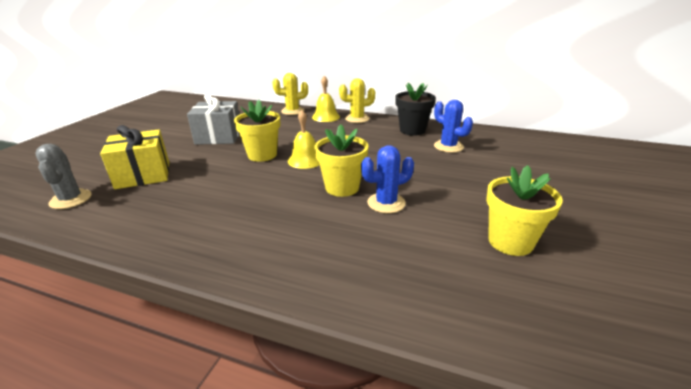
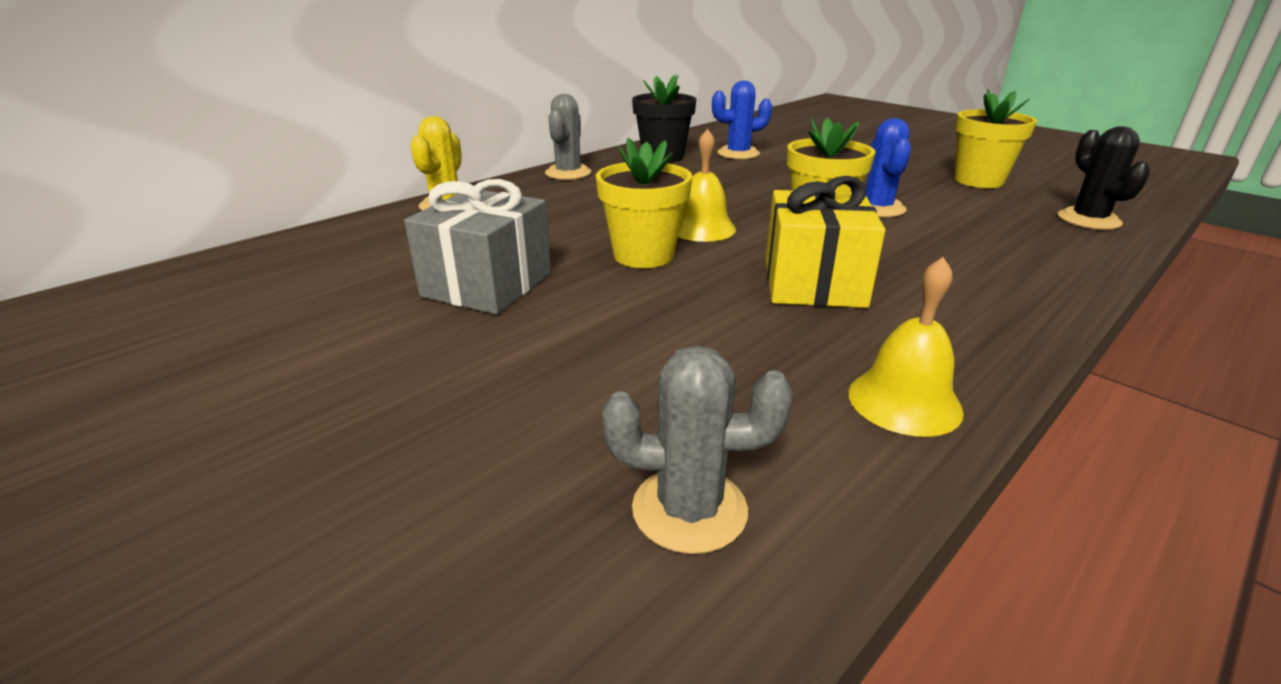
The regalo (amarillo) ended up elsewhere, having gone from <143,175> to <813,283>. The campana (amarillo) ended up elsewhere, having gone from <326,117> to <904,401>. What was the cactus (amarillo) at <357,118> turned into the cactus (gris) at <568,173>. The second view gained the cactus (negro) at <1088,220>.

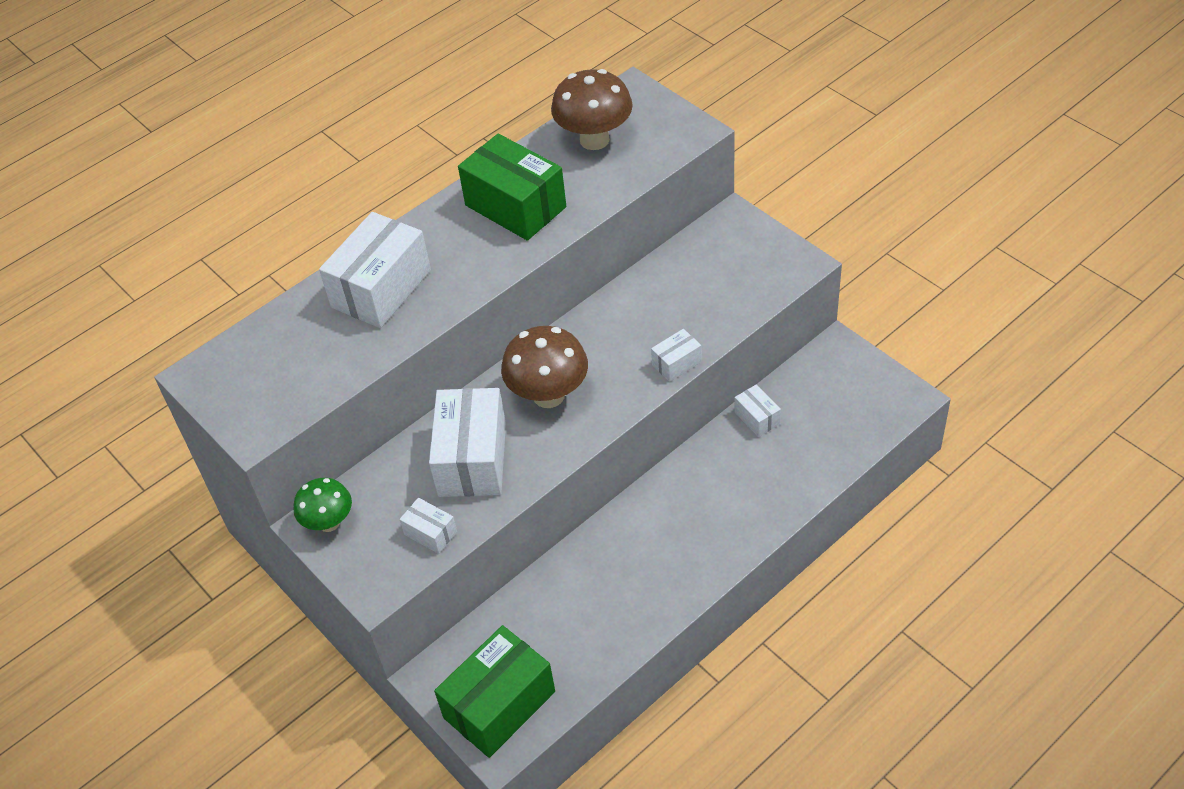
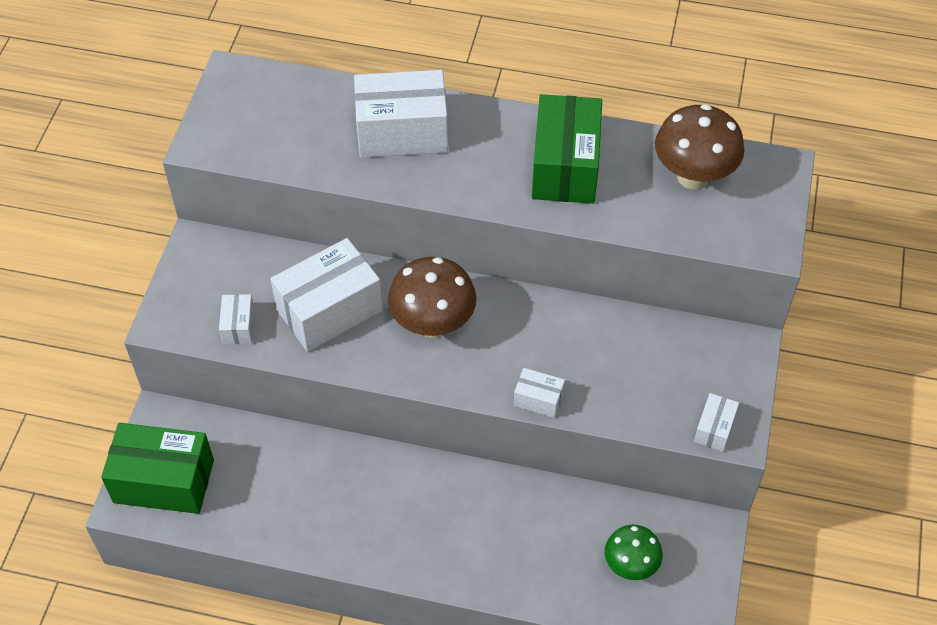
The seta (verde) ended up elsewhere, having gone from <329,522> to <630,565>. The caja (blanco) ended up elsewhere, having gone from <757,418> to <714,429>.

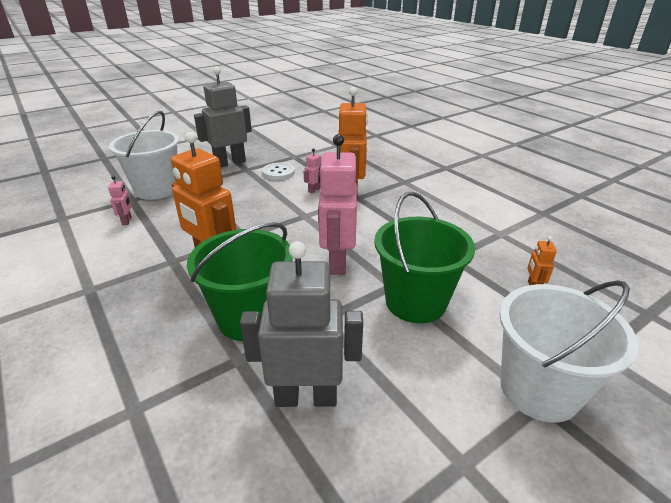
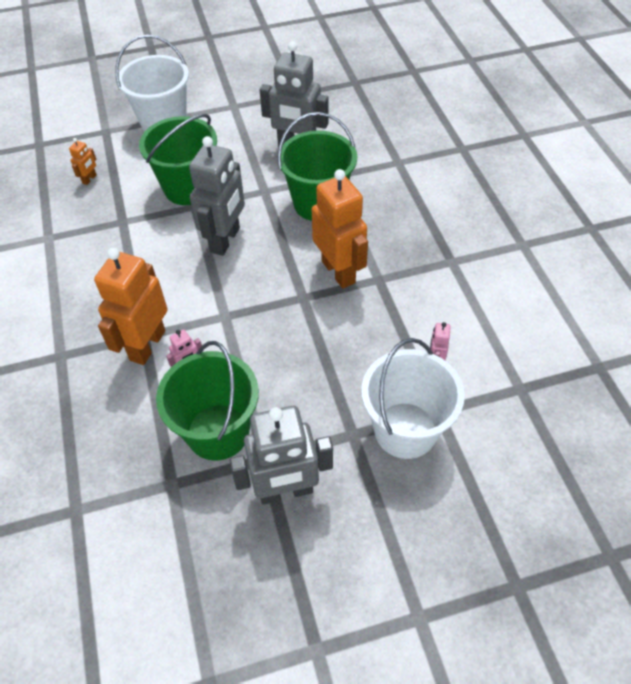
Where the botón (blanco) stood at <278,172>, the balde (verde) came to stand at <218,432>. What was the robot (rosa) at <337,262> turned into the robot (gris) at <225,240>.

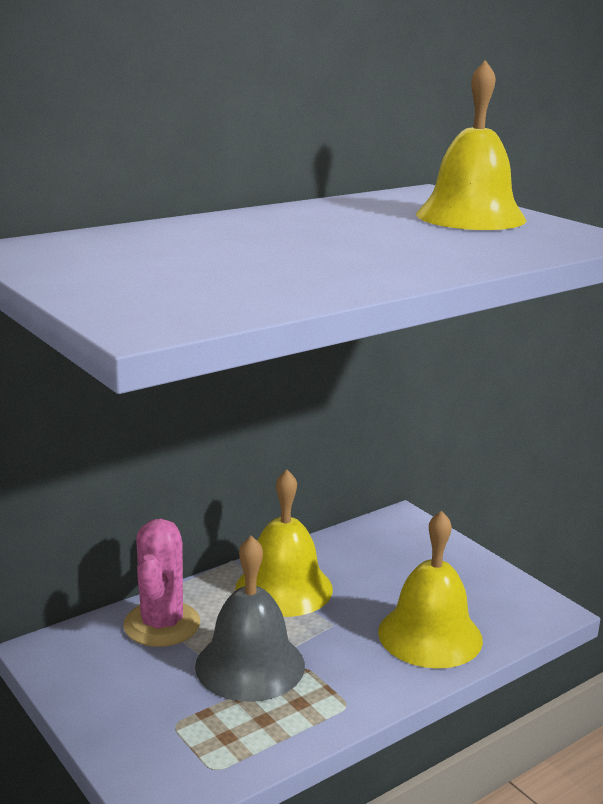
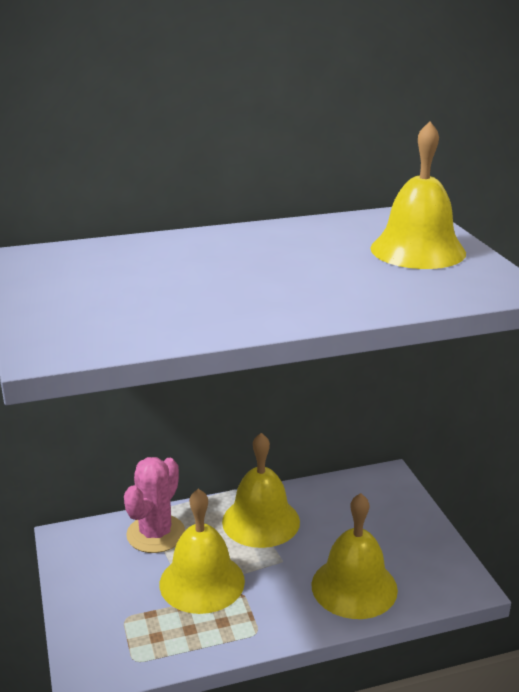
What was the campana (gris) at <250,665> turned into the campana (amarillo) at <202,582>.

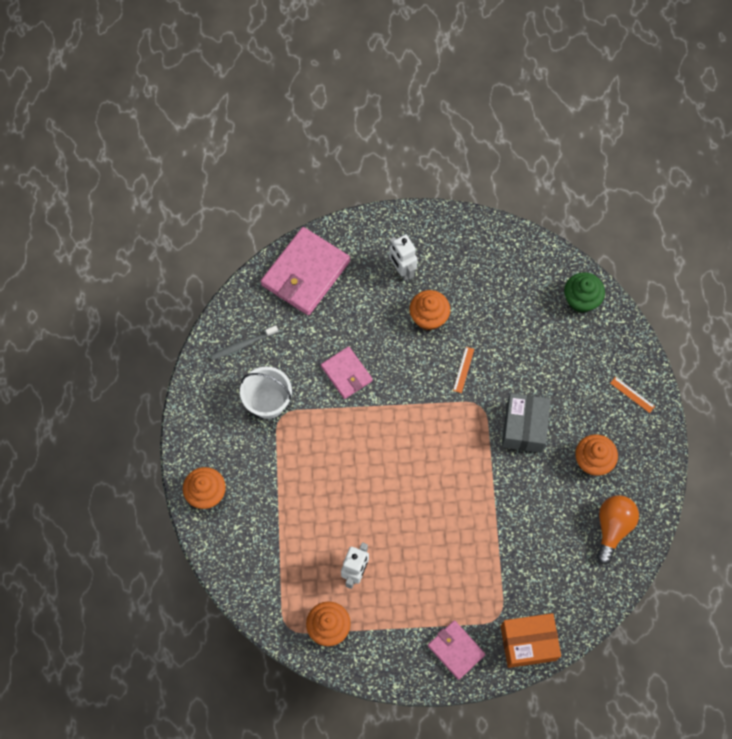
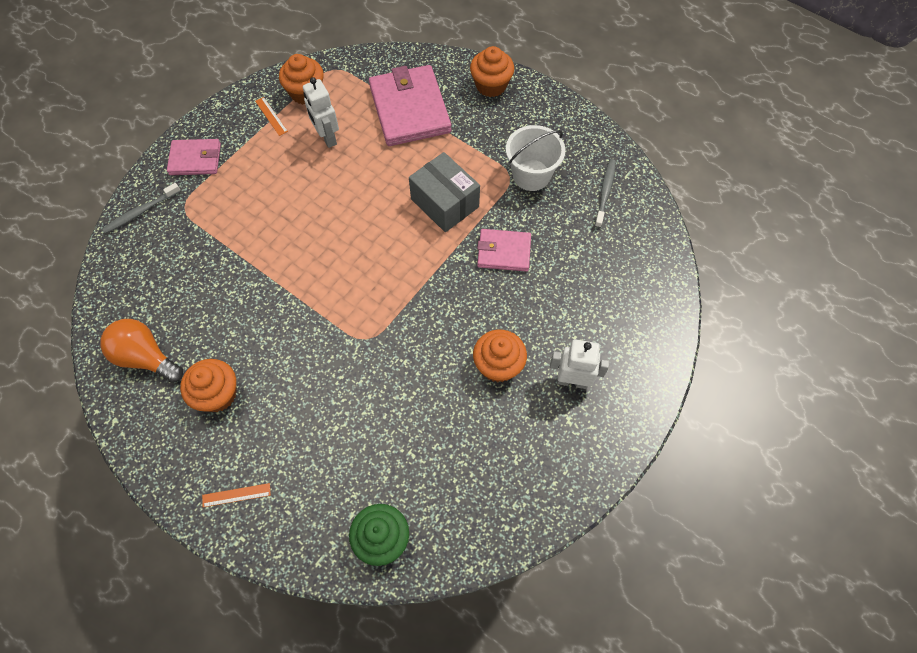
The cartera (rosa) ended up elsewhere, having gone from <305,273> to <410,109>. The regla (naranja) ended up elsewhere, having gone from <463,369> to <271,116>. Where the caja (naranja) stood at <528,643>, the cepillo de dientes (gris) came to stand at <141,211>. The caja (gris) ended up elsewhere, having gone from <524,428> to <445,203>. The bombilla (naranja) at <612,527> ended up facing another way, 150 degrees clockwise from before.

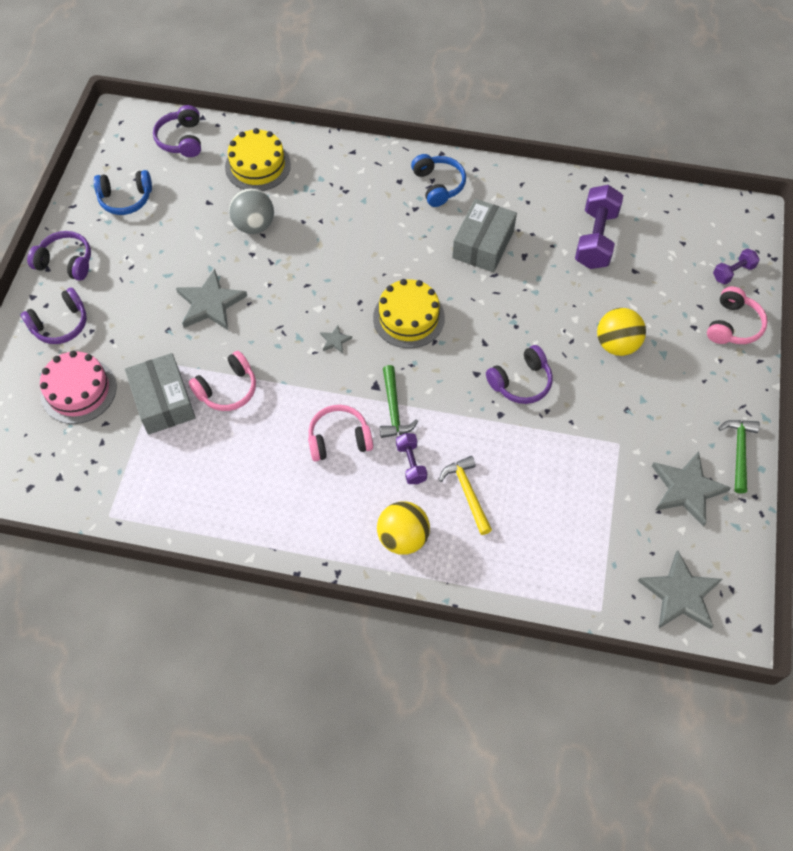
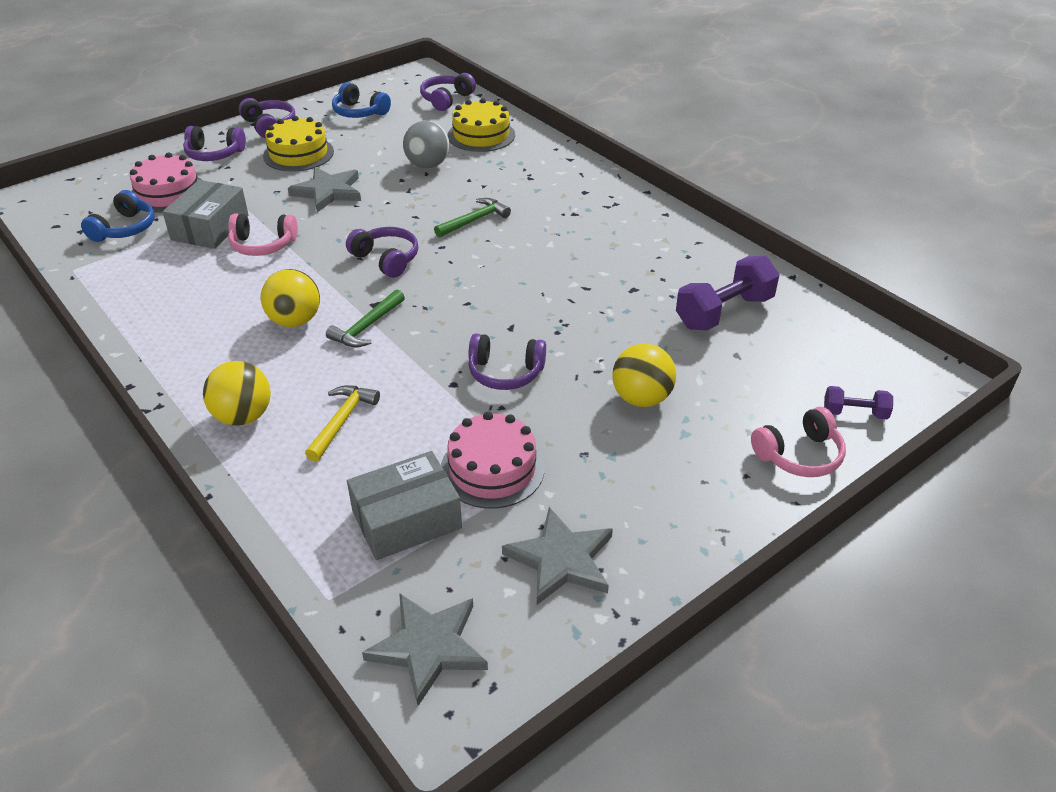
Where the auriculares (rosa) stood at <339,439>, the pelota (amarillo) came to stand at <295,321>. Where the estrella (gris) stood at <335,340>, the auriculares (morado) came to stand at <386,259>. The tarta (amarillo) ended up elsewhere, having gone from <408,318> to <298,154>. The second view lost the mancuerna (morado) at <411,463>. The auriculares (azul) ended up elsewhere, having gone from <438,185> to <124,229>. The caja (gris) ended up elsewhere, having gone from <483,244> to <406,519>. The martillo (verde) ended up elsewhere, having gone from <739,451> to <474,220>. The second view gained the tarta (rosa) at <492,469>.

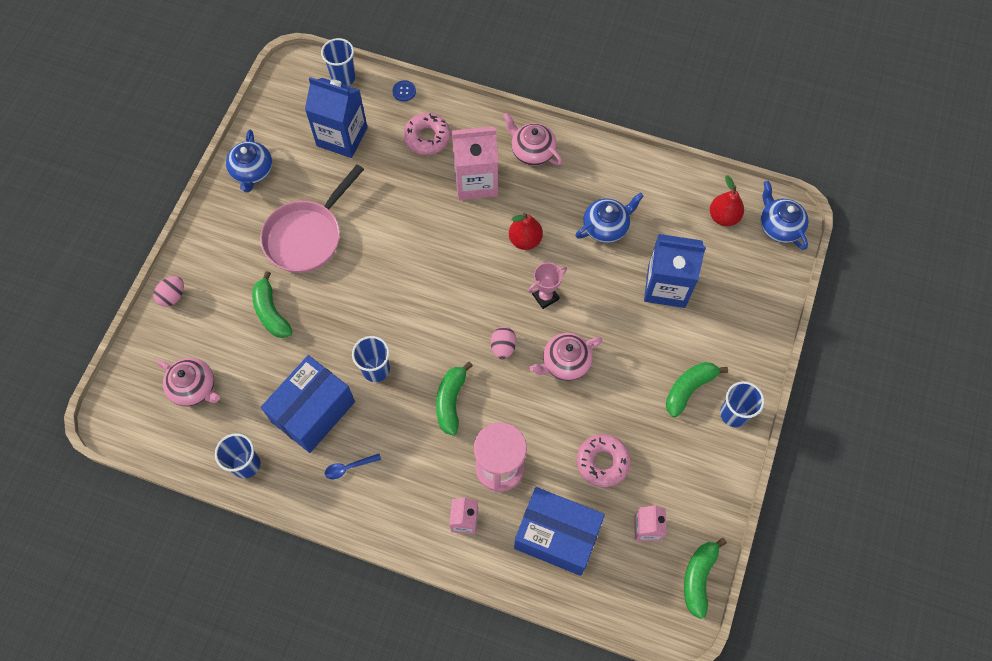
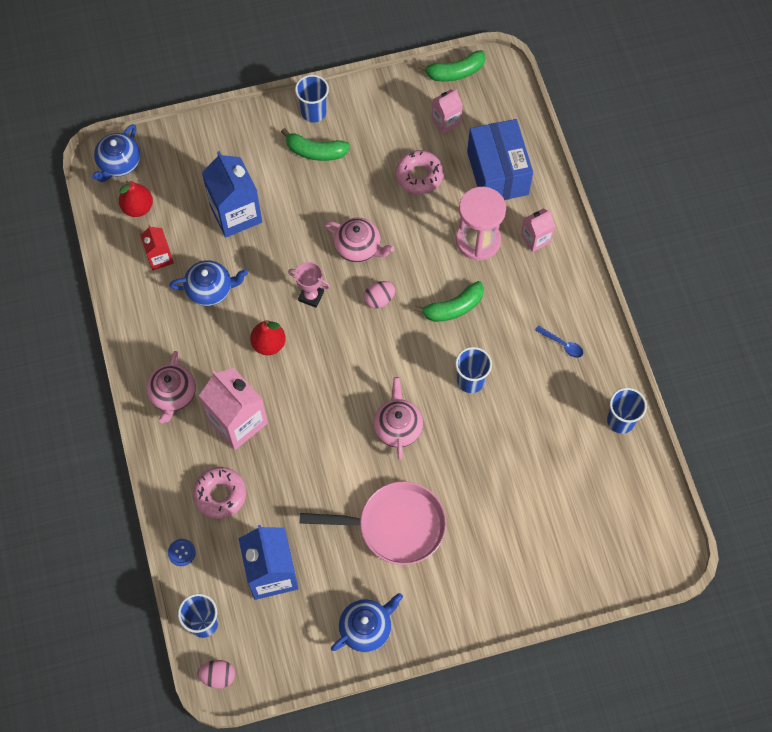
The huevo (rosa) ended up elsewhere, having gone from <173,296> to <218,676>. The tetera (rosa) ended up elsewhere, having gone from <194,388> to <398,427>. The second view lost the plátano (verde) at <271,312>. The second view lost the caja (azul) at <313,411>. The tetera (azul) at <606,227> ended up facing another way, 150 degrees clockwise from before. The second view gained the cartón de leche (rojo) at <160,257>.

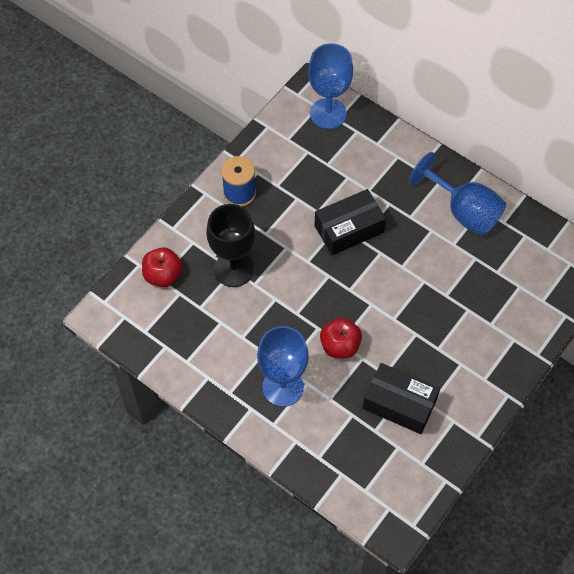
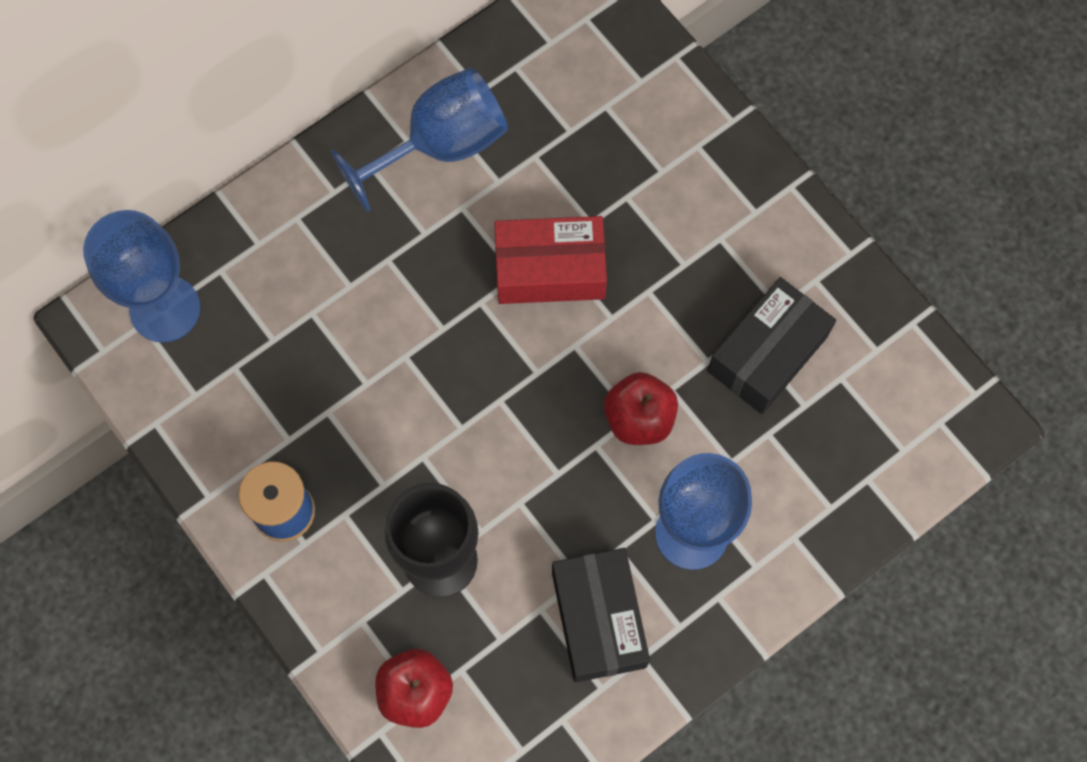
The caja (negro) ended up elsewhere, having gone from <349,229> to <598,619>. The second view gained the caja (rojo) at <550,270>.

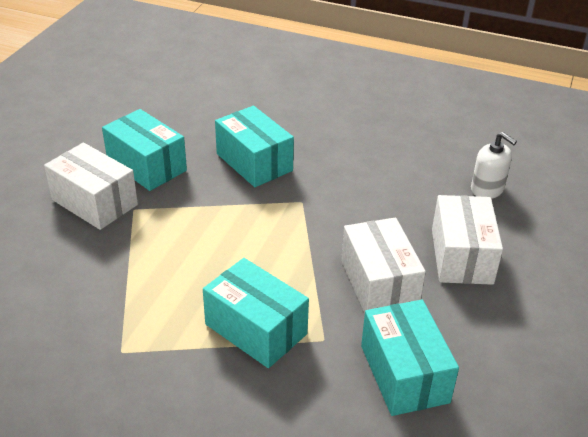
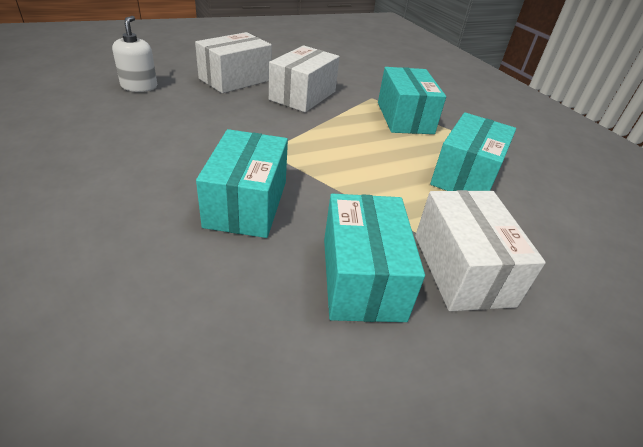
The caja (turquesa) ended up elsewhere, having gone from <404,374> to <466,176>.

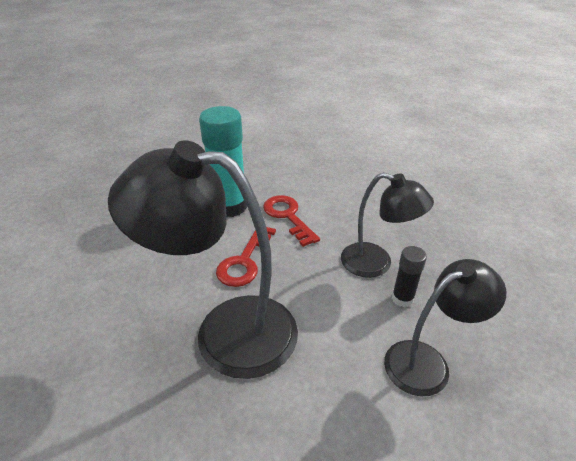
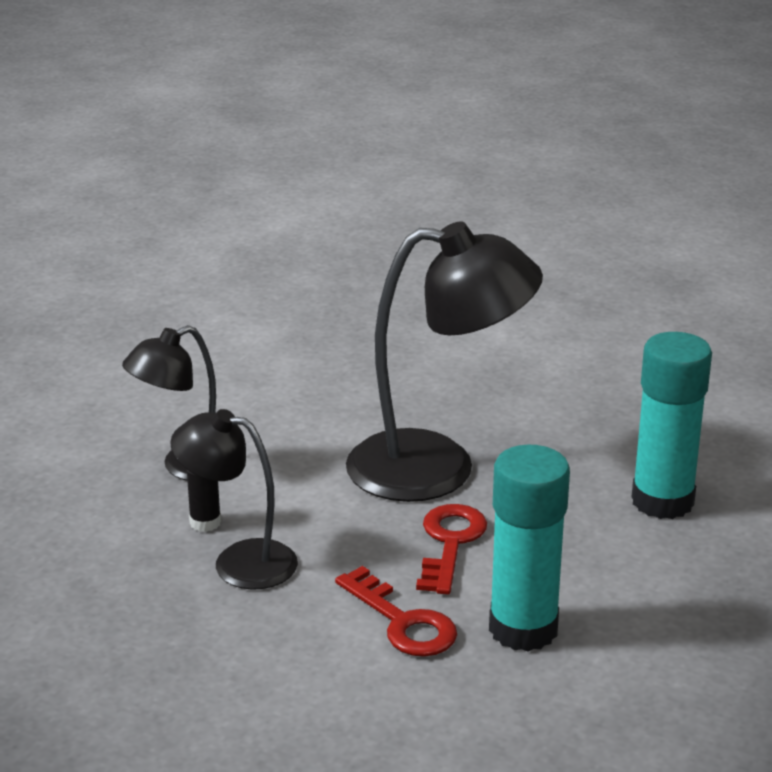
The second view gained the barra de pegamento (turquesa) at <662,501>.

